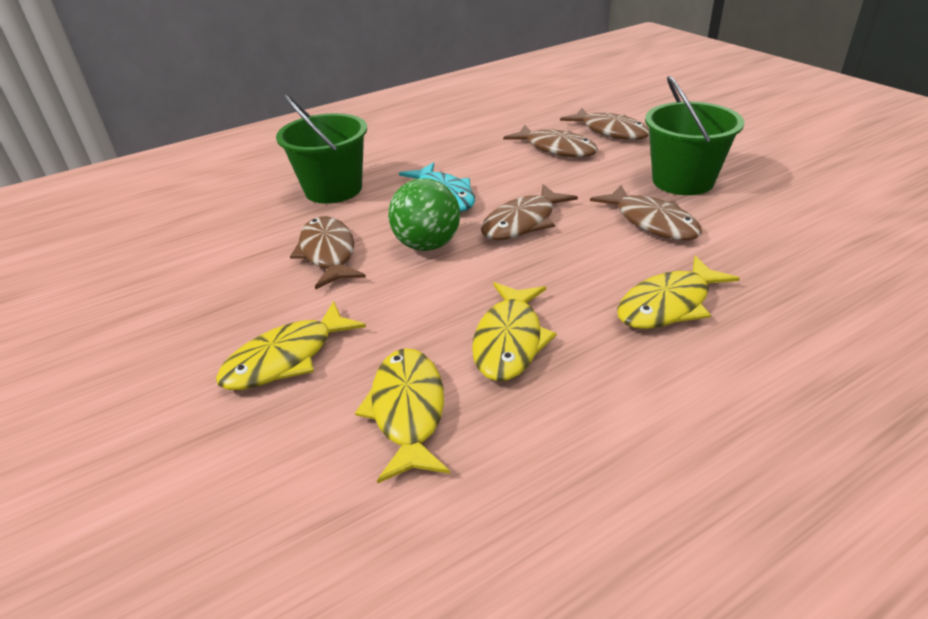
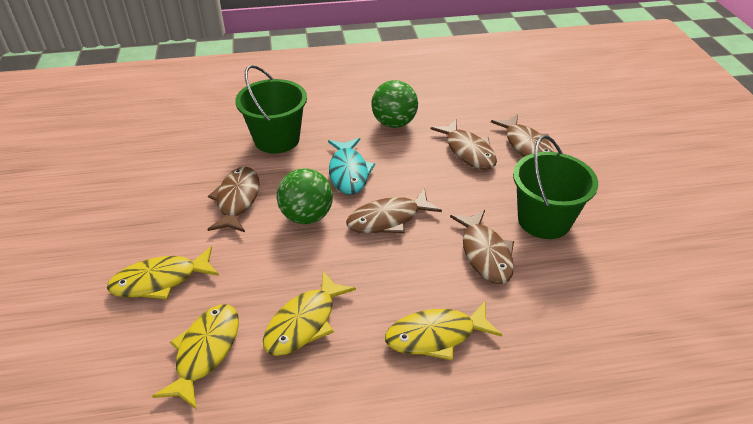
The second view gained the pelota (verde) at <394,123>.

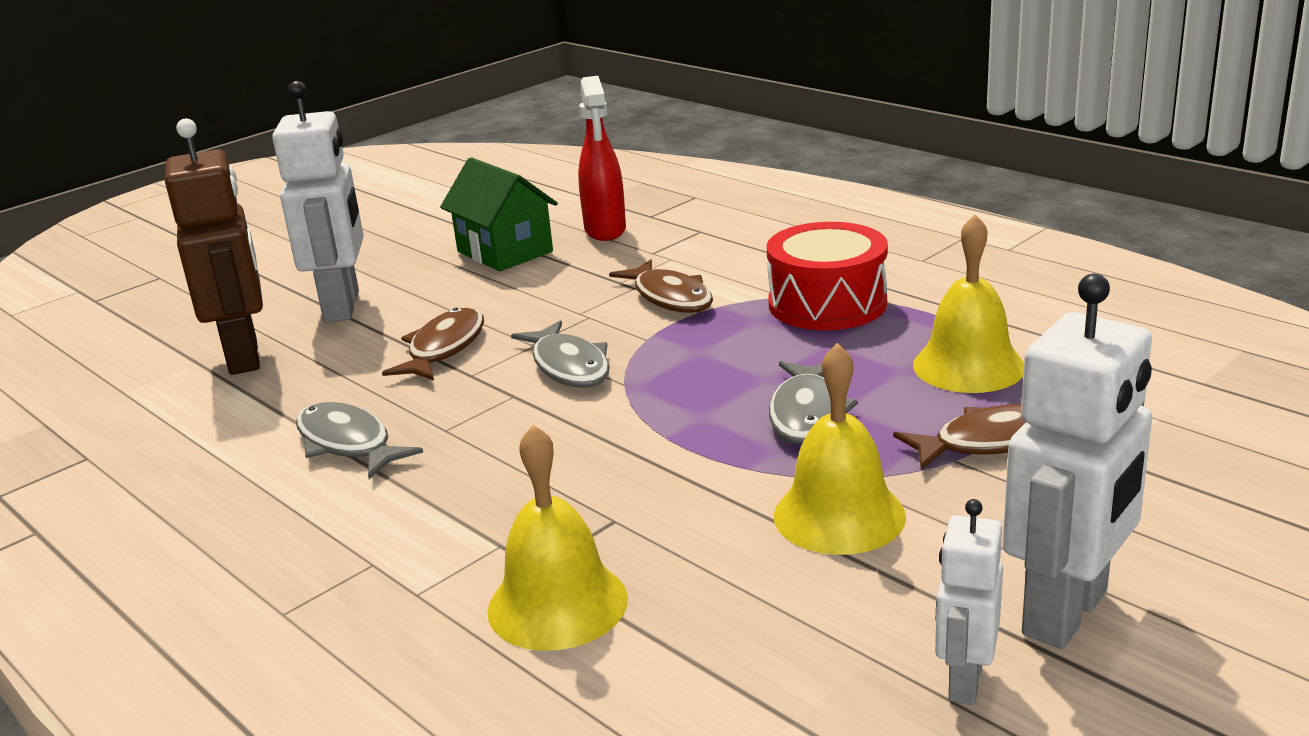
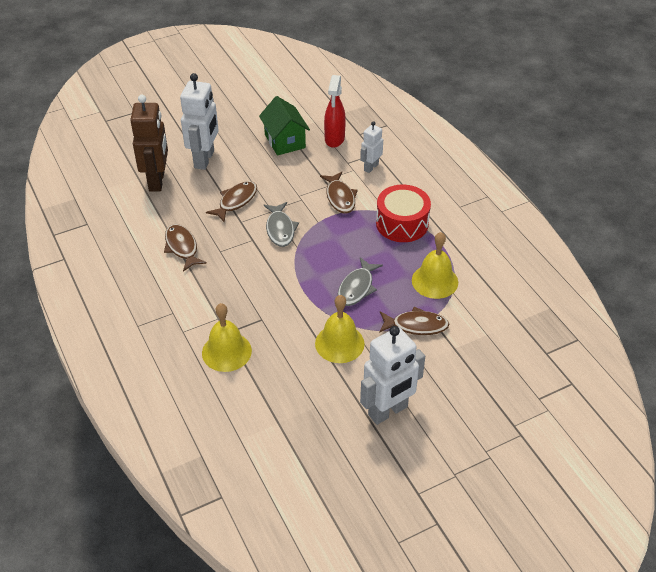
What was the pez (gris) at <348,443> turned into the pez (marrón) at <182,247>. The robot (blanco) ended up elsewhere, having gone from <964,681> to <371,167>.

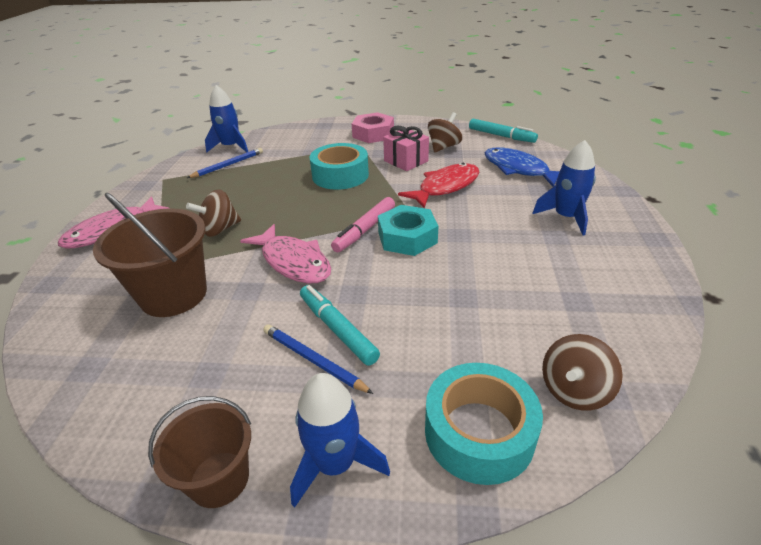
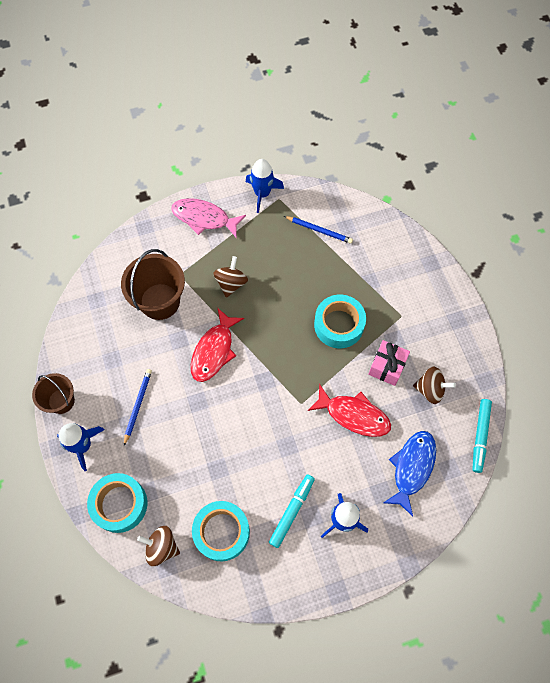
The peonza (marrón) at <220,229> ended up facing another way, 75 degrees clockwise from before. The cohete (azul) ended up elsewhere, having gone from <231,147> to <262,194>. What was the pez (rosa) at <293,262> turned into the pez (rojo) at <214,351>. The rotulador (turquesa) ended up elsewhere, having gone from <337,329> to <292,511>. The second view lost the rotulador (rosa) at <365,230>. The second view lost the tuerca (rosa) at <373,134>. The second view lost the tuerca (turquesa) at <407,237>. The second view gained the cinta adhesiva (turquesa) at <222,532>.

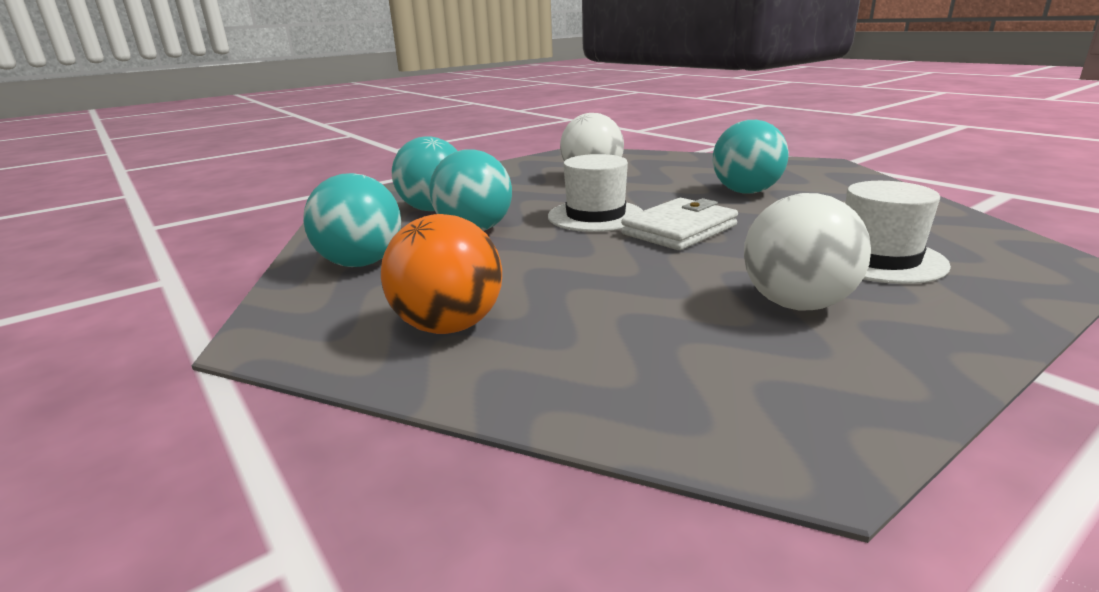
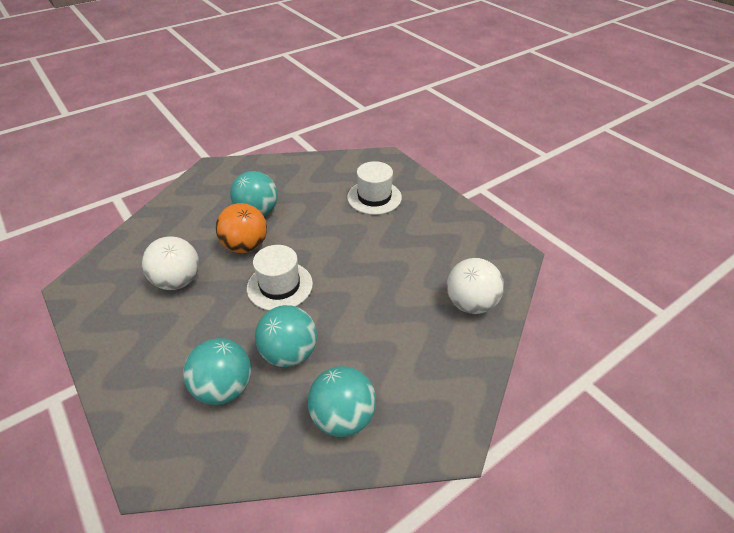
The pelota (naranja) ended up elsewhere, having gone from <449,326> to <245,246>. The second view lost the cartera (blanco) at <679,230>. The pelota (blanco) ended up elsewhere, having gone from <797,304> to <470,304>.

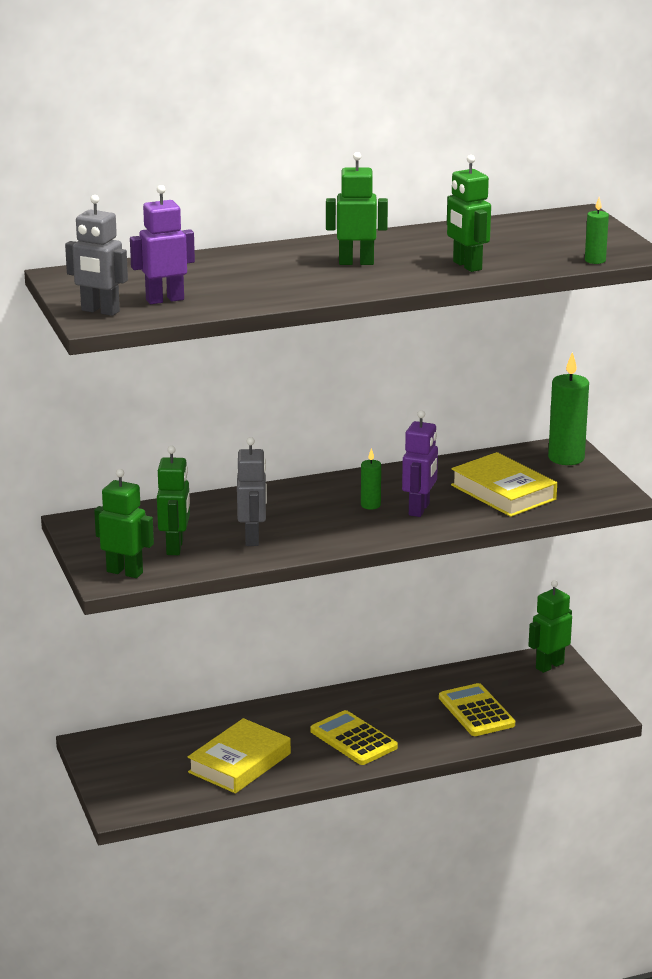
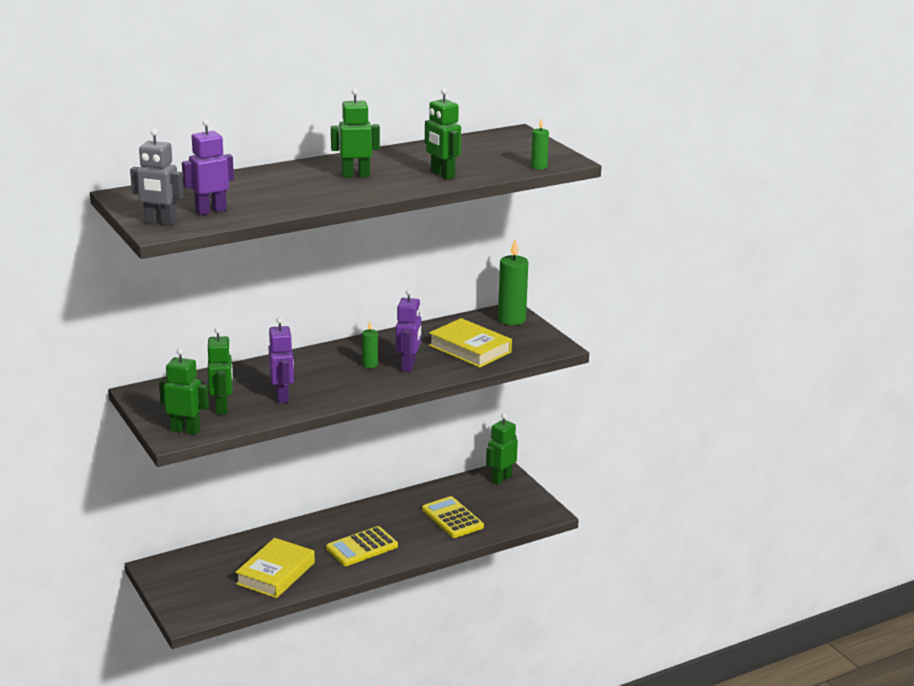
What was the robot (gris) at <252,538> turned into the robot (morado) at <283,397>. The calculadora (amarillo) at <353,739> ended up facing another way, 75 degrees counterclockwise from before.

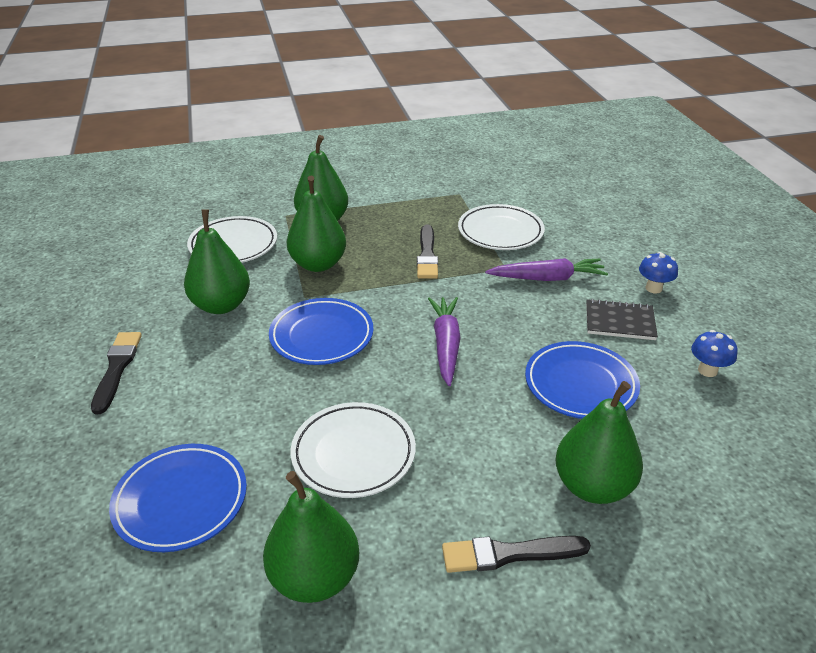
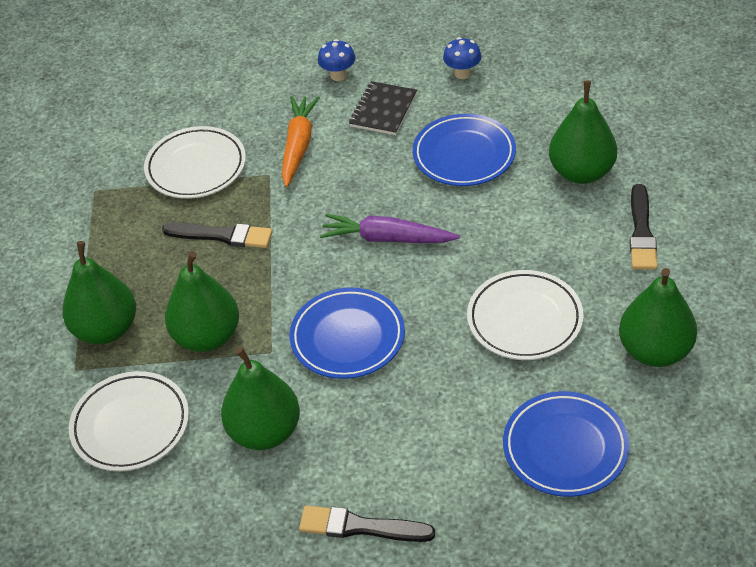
What was the zanahoria (morado) at <547,278> turned into the zanahoria (naranja) at <298,145>.

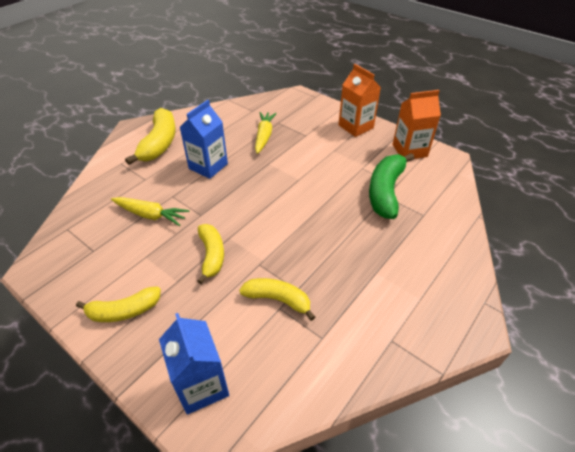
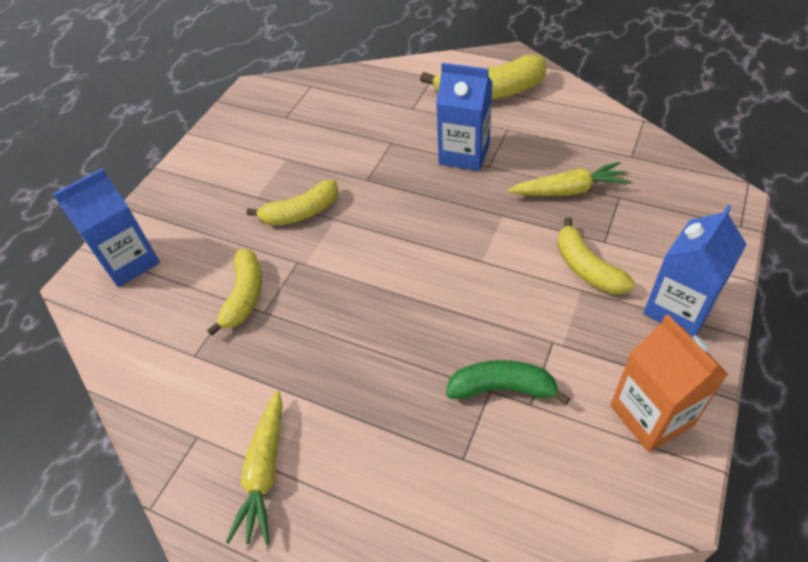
The plátano (amarillo) ended up elsewhere, having gone from <124,311> to <586,268>. The zanahoria (amarillo) ended up elsewhere, having gone from <150,215> to <264,472>. What was the cartón de leche (naranja) at <355,127> turned into the cartón de leche (azul) at <678,309>. The size of the plátano (verde) at <385,191> changed by a factor of 0.65.

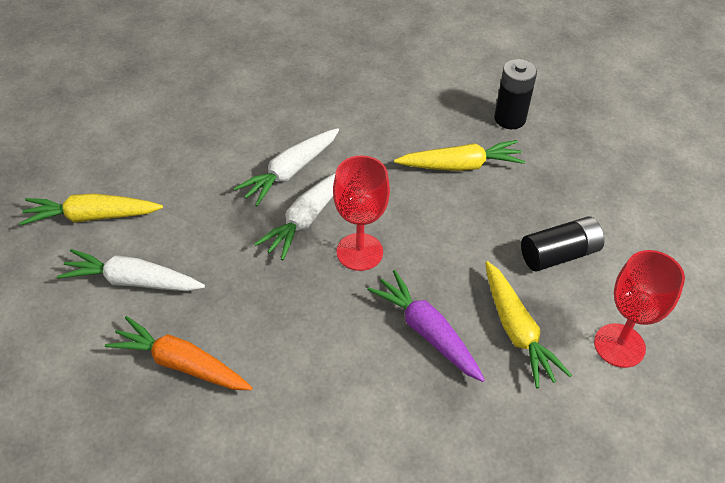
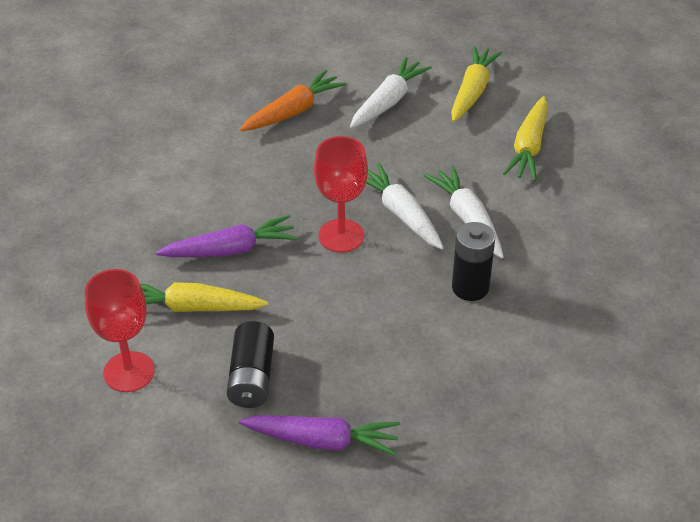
The zanahoria (amarillo) ended up elsewhere, having gone from <461,165> to <528,147>. The pila (negro) ended up elsewhere, having gone from <509,119> to <470,287>. The second view gained the zanahoria (morado) at <323,441>.

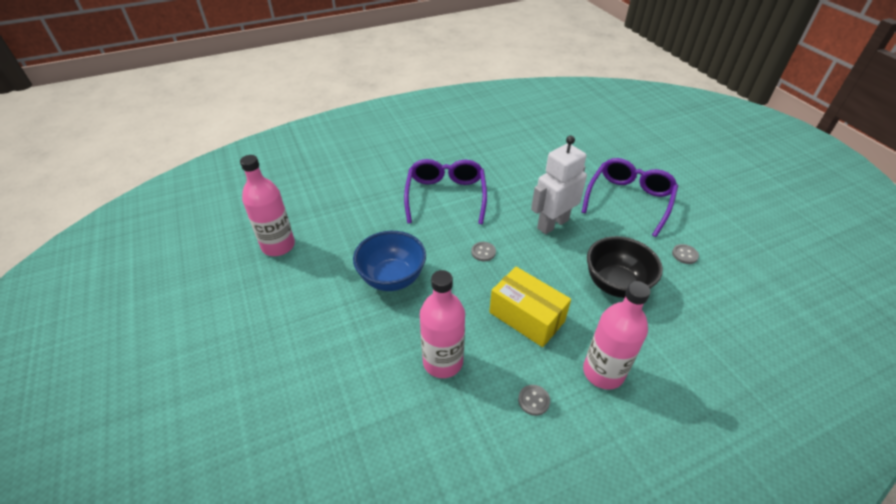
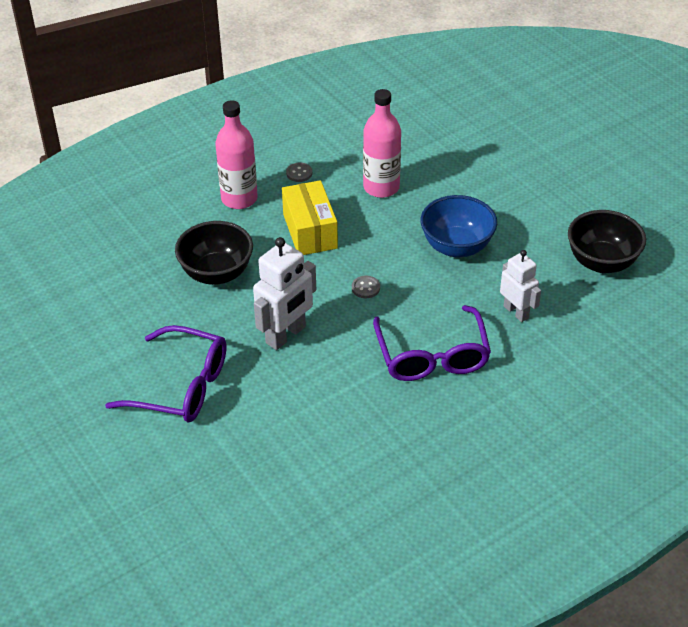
Where the botella (rosa) stood at <278,246>, the cuenco (negro) came to stand at <602,262>. The caja (amarillo) at <526,317> ended up facing another way, 45 degrees clockwise from before. The gafas (morado) at <629,200> ended up facing another way, 90 degrees counterclockwise from before. The second view lost the botón (gris) at <684,255>. The second view gained the robot (blanco) at <516,312>.

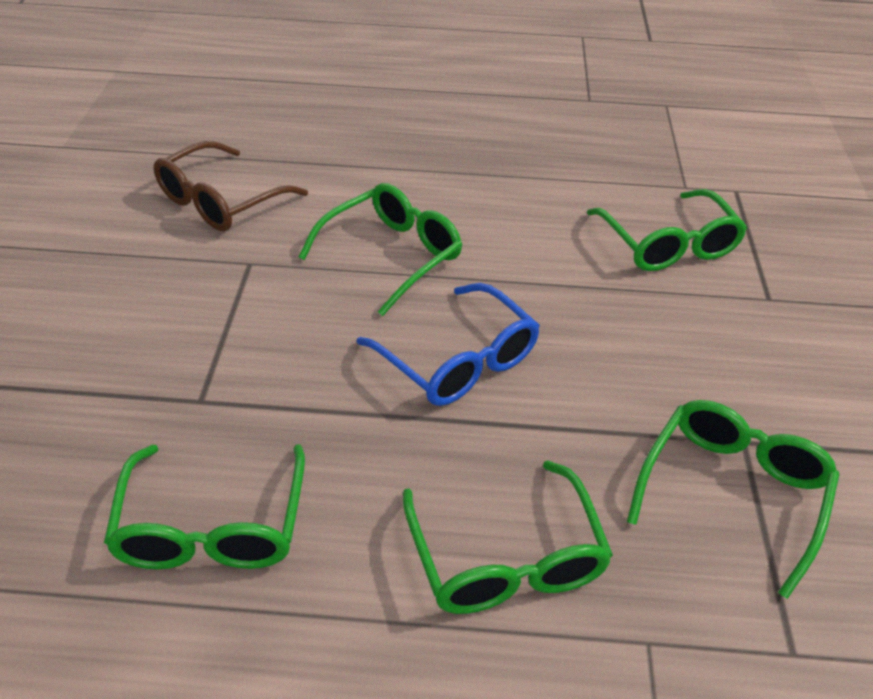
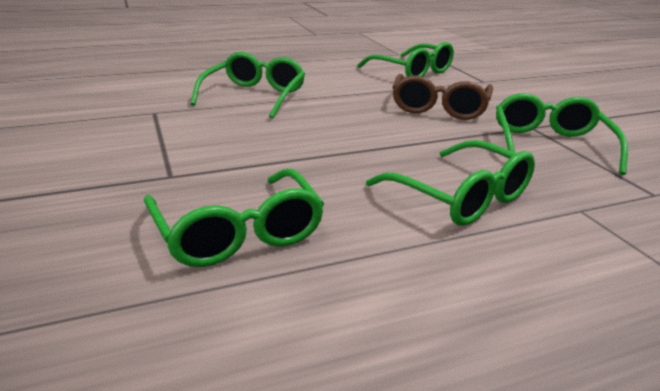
The gafas (marrón) ended up elsewhere, having gone from <220,201> to <439,108>. The second view lost the gafas (azul) at <458,360>.

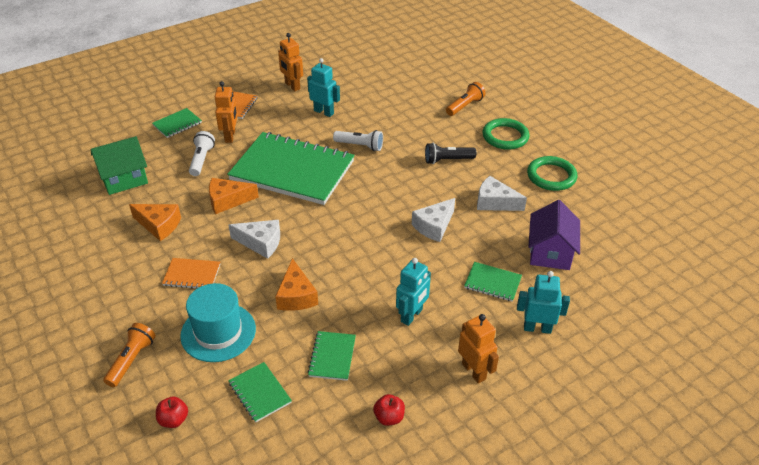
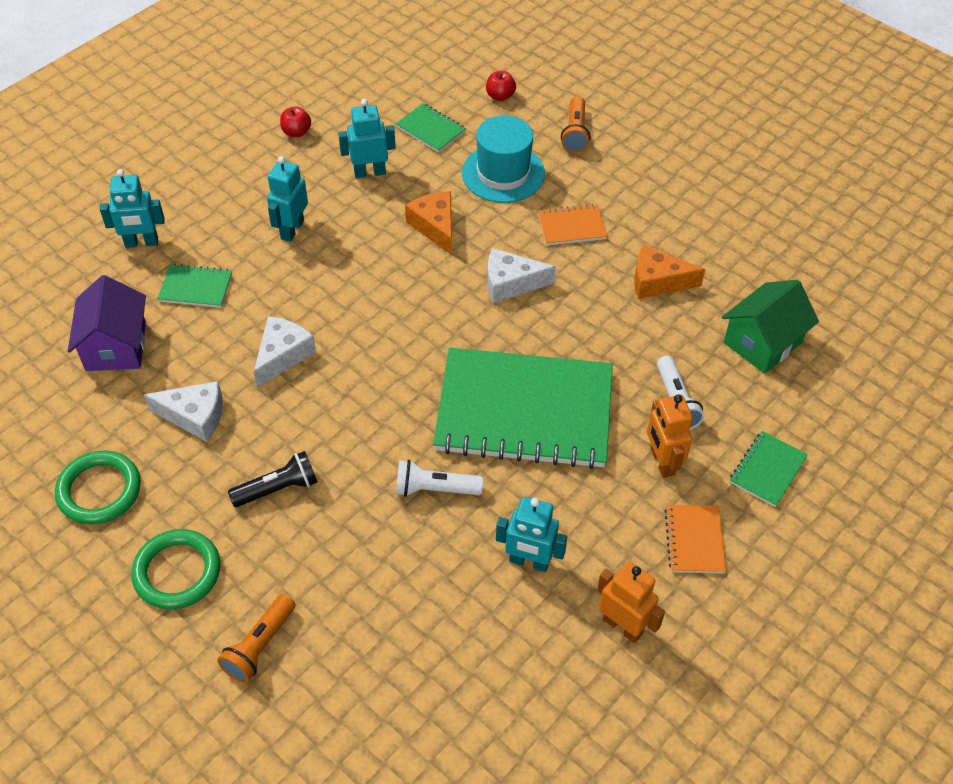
The second view lost the queso (naranja) at <228,200>. Where the cuaderno (verde) stood at <332,357>, the robot (turquesa) came to stand at <370,172>. The second view lost the robot (naranja) at <474,371>.

